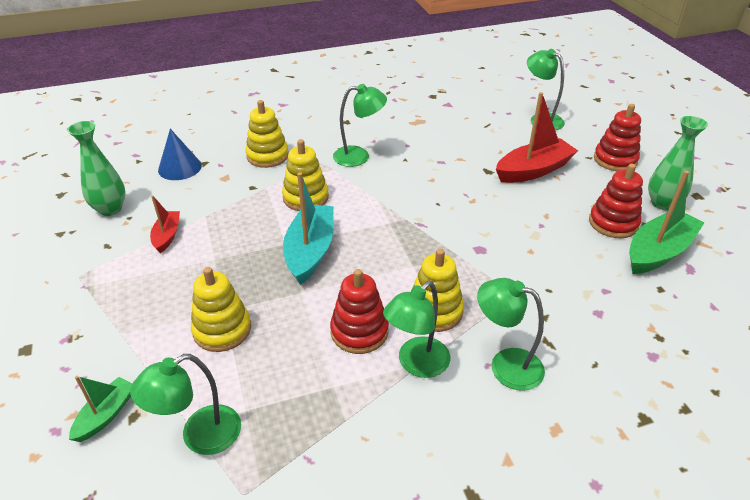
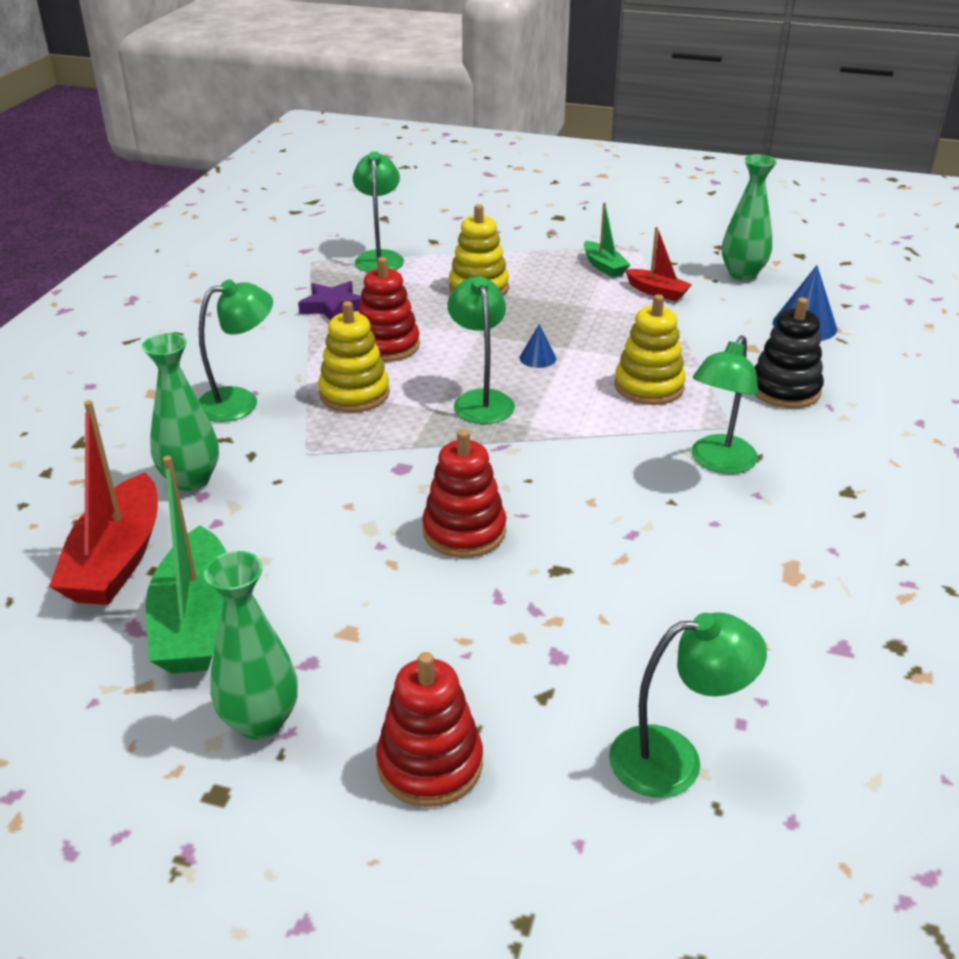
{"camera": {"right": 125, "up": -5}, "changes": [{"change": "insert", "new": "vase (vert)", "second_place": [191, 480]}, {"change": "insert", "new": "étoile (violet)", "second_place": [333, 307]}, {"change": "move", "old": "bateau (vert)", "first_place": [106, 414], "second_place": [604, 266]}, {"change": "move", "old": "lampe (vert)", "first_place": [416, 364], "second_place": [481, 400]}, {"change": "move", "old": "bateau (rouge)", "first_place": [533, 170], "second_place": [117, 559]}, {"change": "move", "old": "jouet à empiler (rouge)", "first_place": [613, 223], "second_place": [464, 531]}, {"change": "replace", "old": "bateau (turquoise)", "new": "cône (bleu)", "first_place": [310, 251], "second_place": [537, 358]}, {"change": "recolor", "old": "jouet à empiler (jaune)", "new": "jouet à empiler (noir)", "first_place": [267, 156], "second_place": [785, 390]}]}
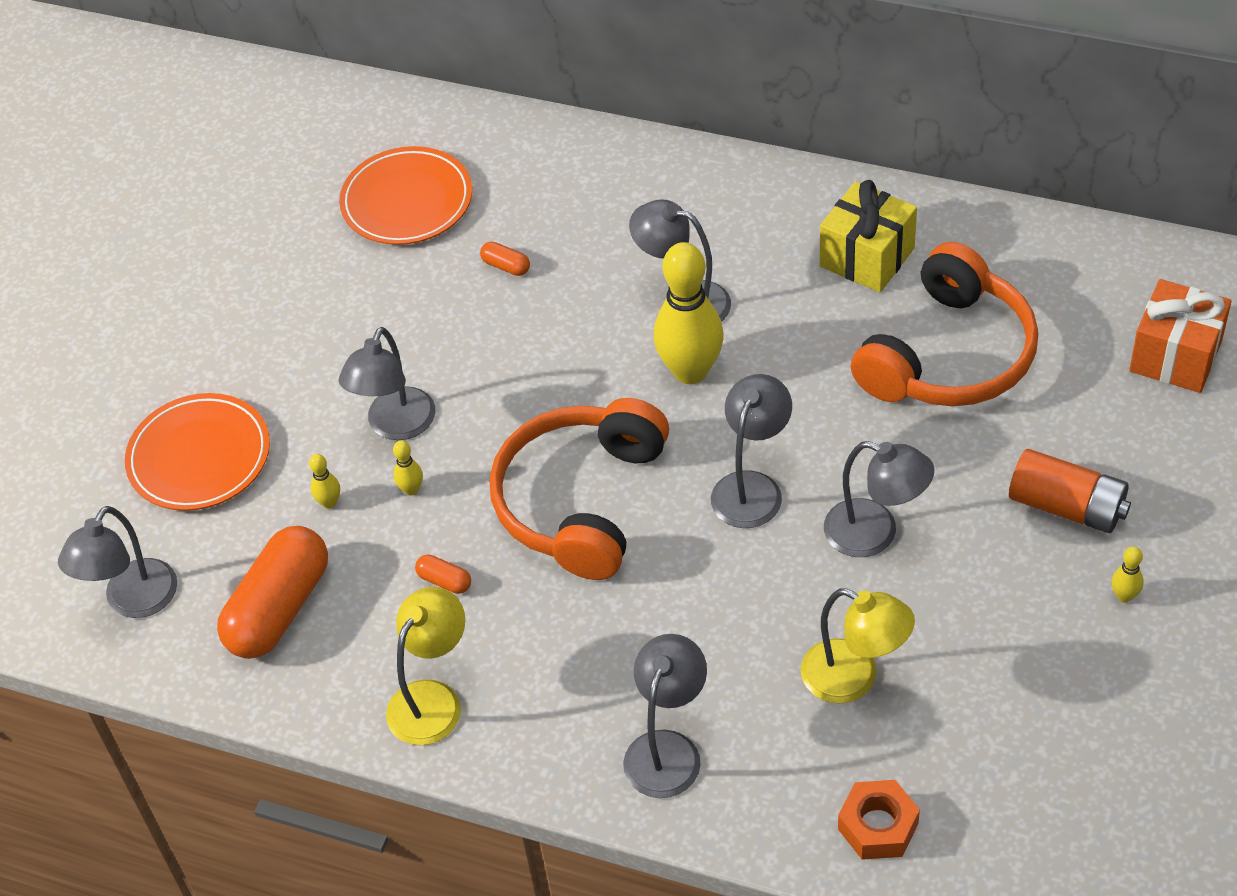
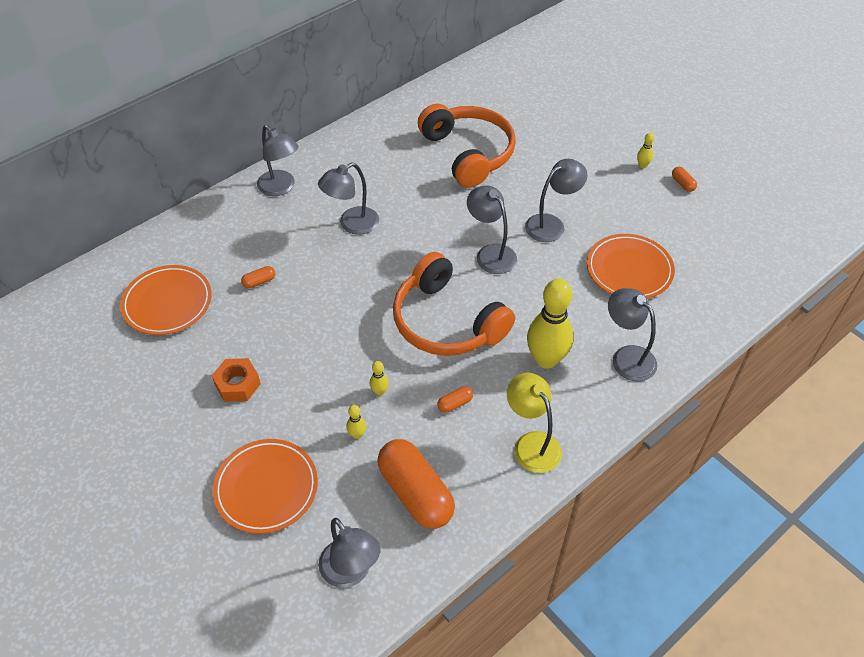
{"camera": {"right": -65, "up": 0}, "changes": [{"change": "delete", "old": "cadeau (jaune)", "first_place": [867, 257]}, {"change": "delete", "old": "pile (orange)", "first_place": [1066, 506]}, {"change": "delete", "old": "cadeau (orange)", "first_place": [1175, 356]}, {"change": "insert", "new": "gélule (orange)", "second_place": [682, 184]}, {"change": "move", "old": "lampe (gris)", "first_place": [396, 426], "second_place": [281, 188]}, {"change": "move", "old": "quille (jaune)", "first_place": [690, 371], "second_place": [546, 359]}, {"change": "move", "old": "écrou (orange)", "first_place": [878, 826], "second_place": [237, 384]}, {"change": "replace", "old": "lampe (jaune)", "new": "assiette (orange)", "first_place": [854, 678], "second_place": [629, 270]}]}
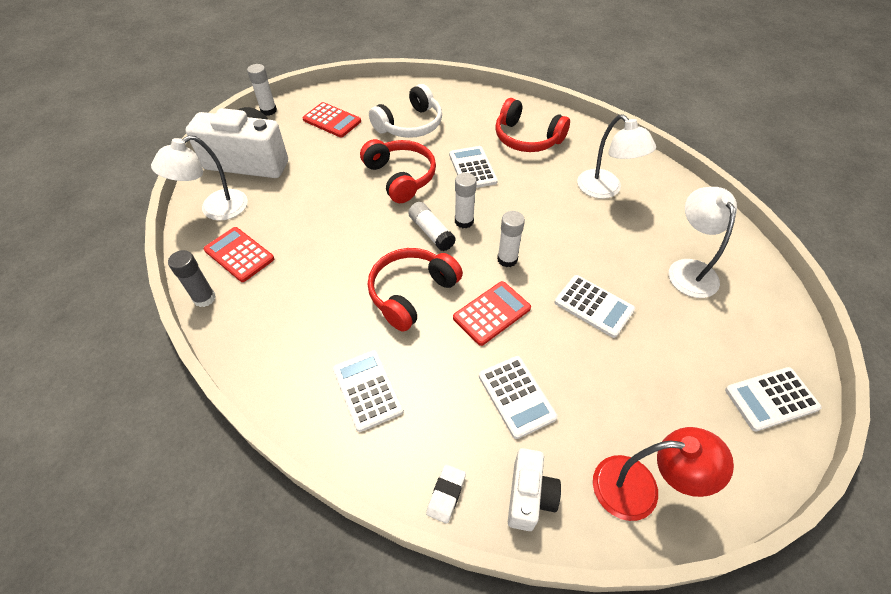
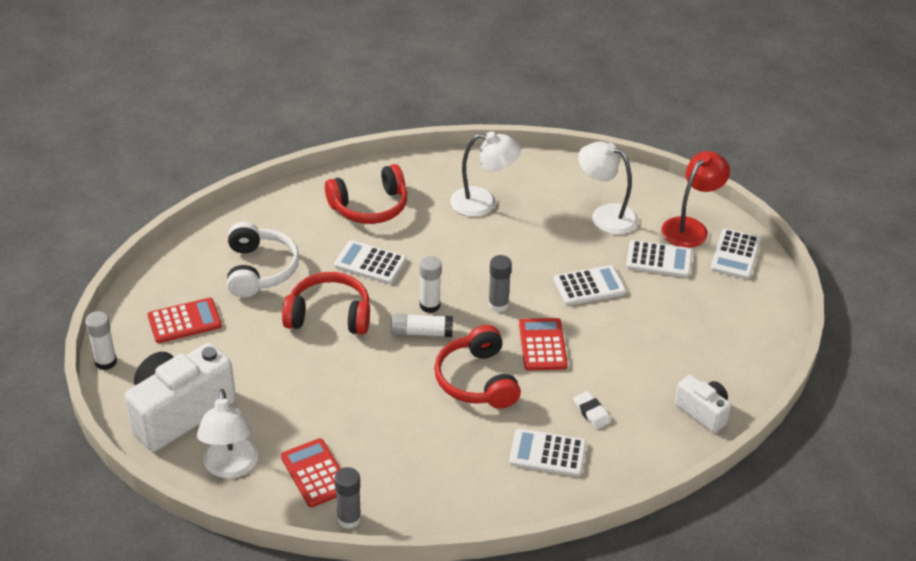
{"camera": {"right": -55, "up": -10}, "changes": [{"change": "move", "old": "gomme (blanc)", "first_place": [446, 494], "second_place": [591, 412]}, {"change": "move", "old": "calculatrice (blanc)", "first_place": [516, 396], "second_place": [659, 260]}, {"change": "move", "old": "lampe (rouge)", "first_place": [639, 488], "second_place": [690, 227]}, {"change": "recolor", "old": "bâton de colle (blanc)", "new": "bâton de colle (gris)", "first_place": [507, 259], "second_place": [498, 304]}, {"change": "rotate", "old": "calculatrice (rouge)", "first_place": [239, 254], "second_place": [315, 473], "degrees": 75}]}
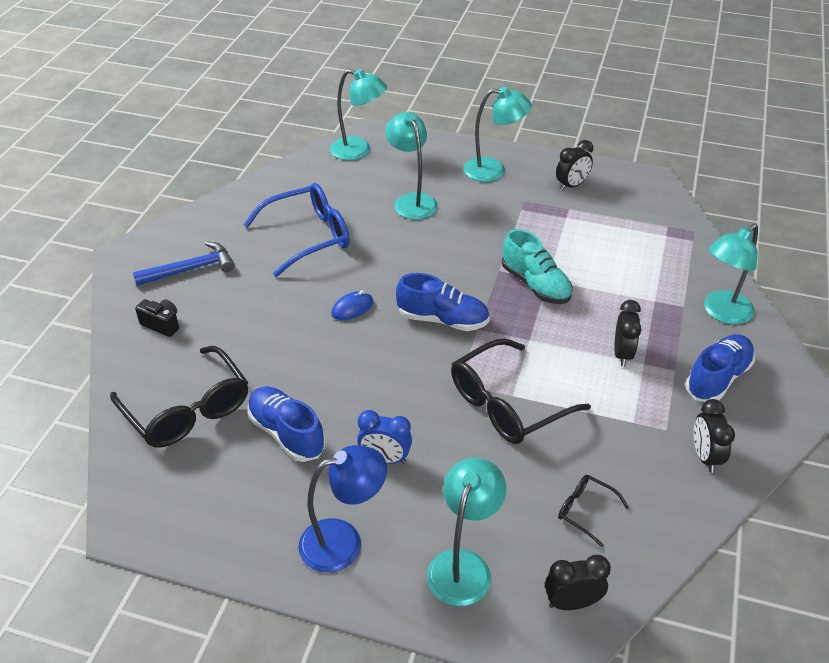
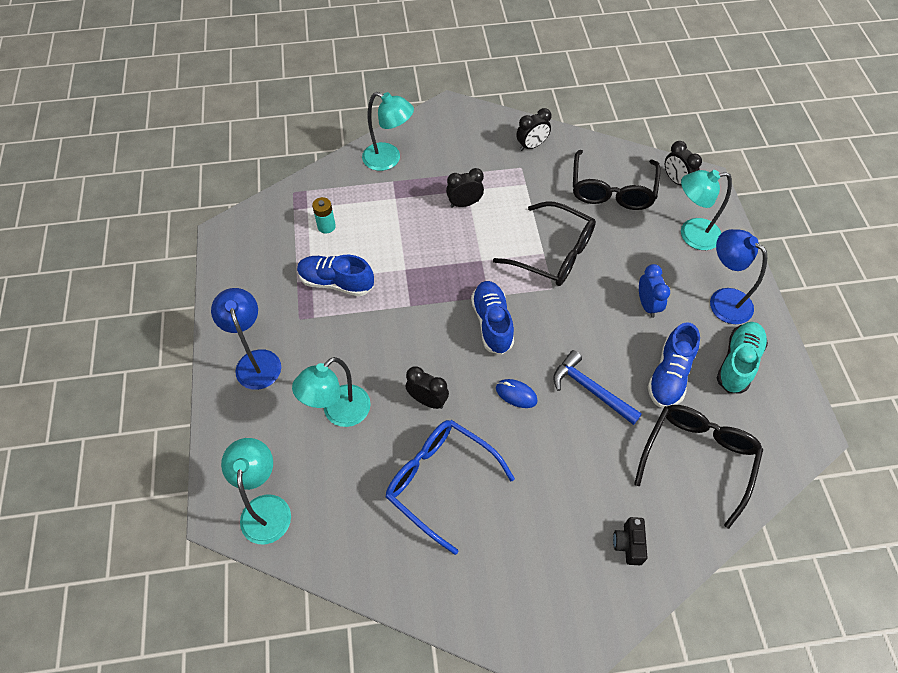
{"camera": {"right": -115, "up": 15}, "changes": [{"change": "insert", "new": "pile (turquoise)", "second_place": [326, 226]}, {"change": "move", "old": "marteau (bleu)", "first_place": [191, 269], "second_place": [590, 389]}, {"change": "move", "old": "chaussure (turquoise)", "first_place": [535, 284], "second_place": [738, 363]}, {"change": "move", "old": "réveil (noir)", "first_place": [571, 185], "second_place": [427, 400]}, {"change": "move", "old": "chaussure (bleu)", "first_place": [717, 378], "second_place": [336, 282]}, {"change": "recolor", "old": "lampe (turquoise)", "new": "lampe (bleu)", "first_place": [493, 170], "second_place": [256, 361]}, {"change": "resize", "old": "lunettes (noir)", "first_place": [585, 511], "second_place": [612, 190], "factor": 2.08}]}
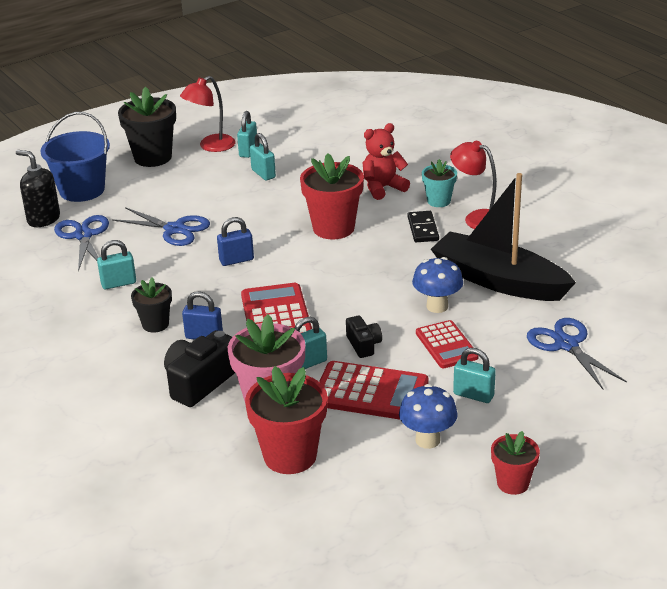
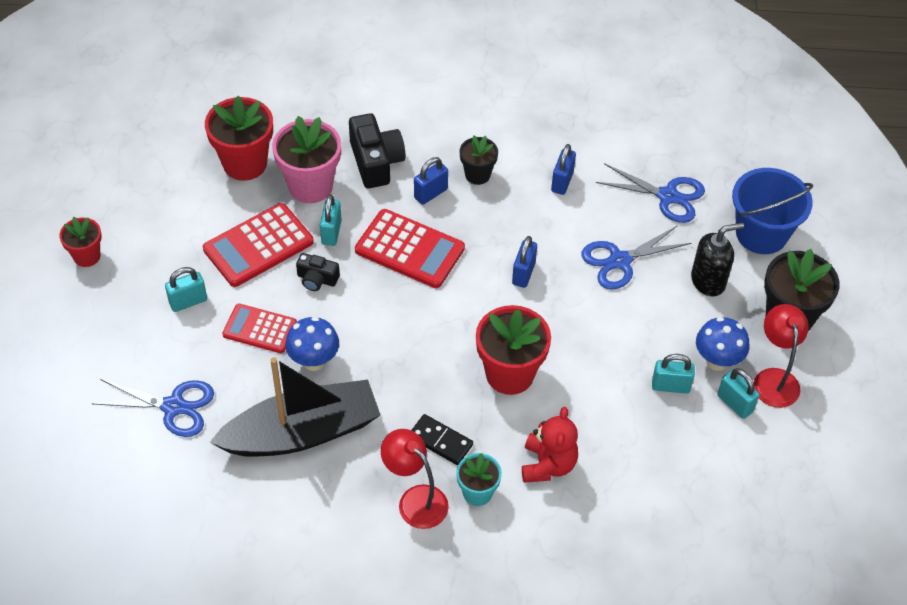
{"camera": {"right": 125, "up": 20}, "changes": [{"change": "move", "old": "distributeur de savon (noir)", "first_place": [43, 219], "second_place": [708, 281]}, {"change": "move", "old": "champignon (bleu)", "first_place": [427, 440], "second_place": [717, 361]}, {"change": "recolor", "old": "cadenas (turquoise)", "new": "cadenas (bleu)", "first_place": [118, 283], "second_place": [562, 182]}, {"change": "rotate", "old": "lampe (rouge)", "first_place": [477, 218], "second_place": [415, 499], "degrees": -120}]}
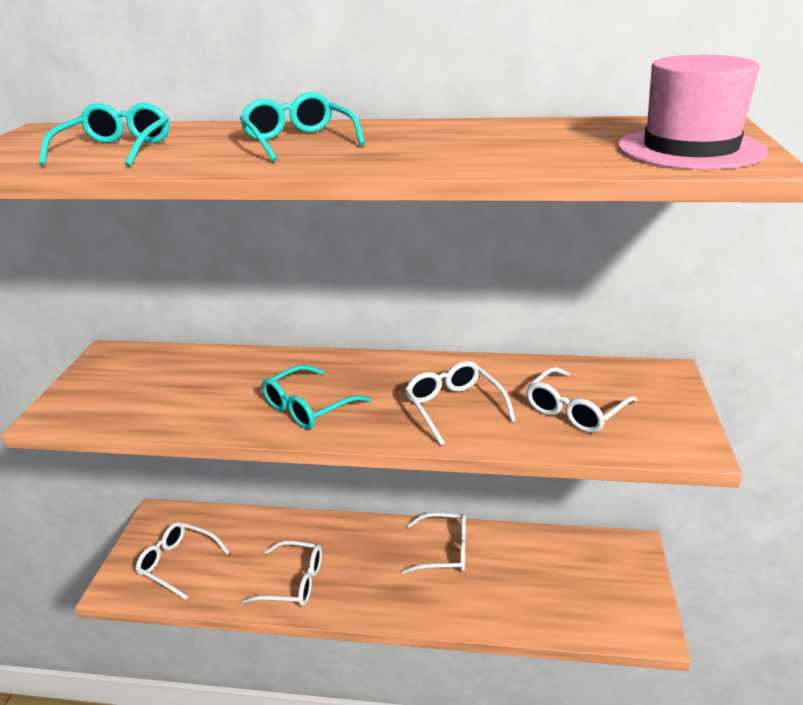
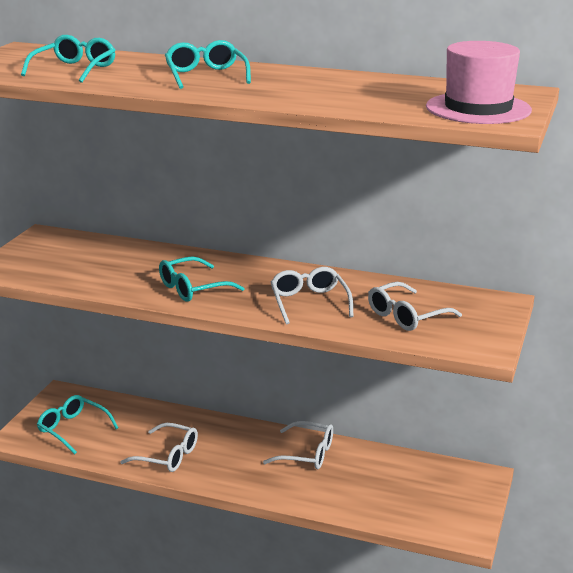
{"camera": {"right": 10, "up": -5}, "changes": [{"change": "recolor", "old": "lunettes (blanc)", "new": "lunettes (turquoise)", "first_place": [177, 563], "second_place": [73, 429]}]}
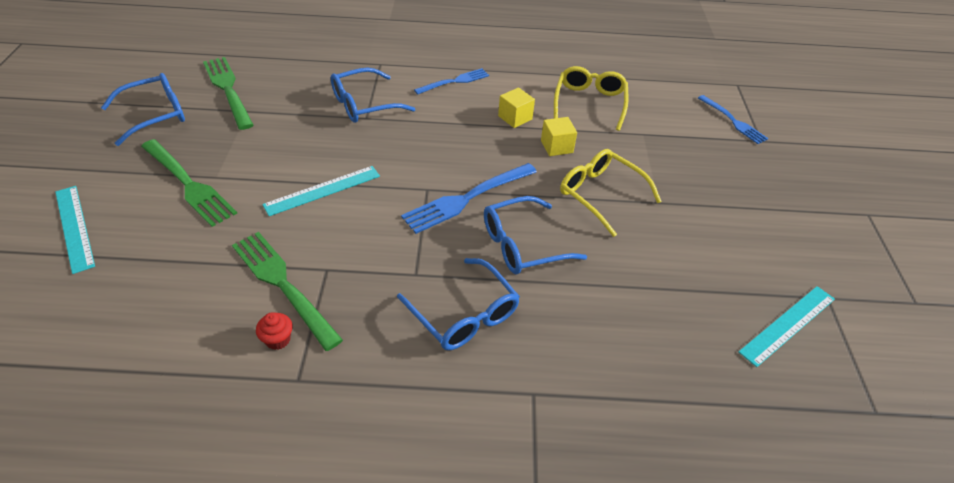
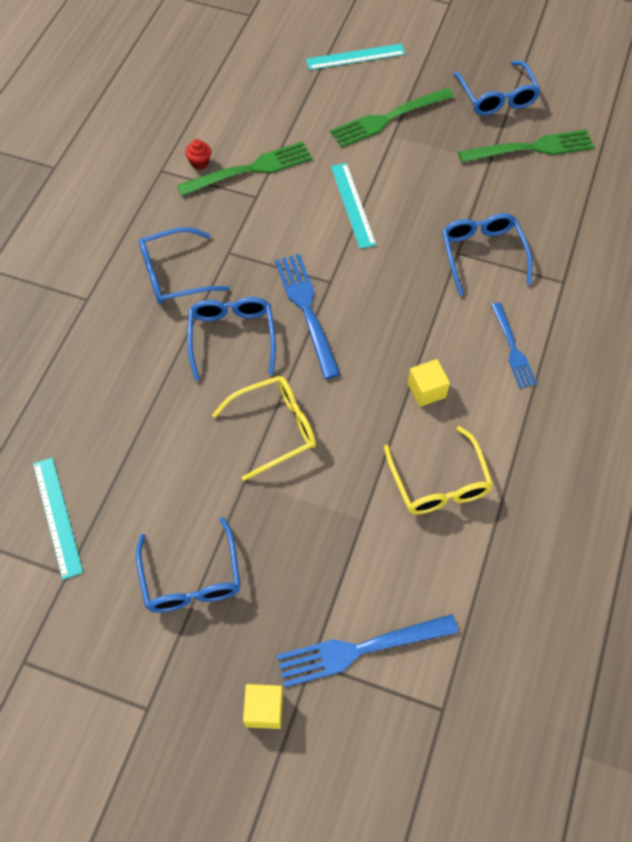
{"camera": {"right": 110, "up": 15}, "changes": [{"change": "insert", "new": "lunettes (bleu)", "second_place": [191, 578]}, {"change": "move", "old": "cube (jaune)", "first_place": [556, 146], "second_place": [264, 710]}, {"change": "rotate", "old": "lunettes (jaune)", "first_place": [589, 103], "second_place": [439, 483], "degrees": 45}, {"change": "resize", "old": "fourchette (bleu)", "first_place": [733, 121], "second_place": [360, 649], "factor": 1.55}]}
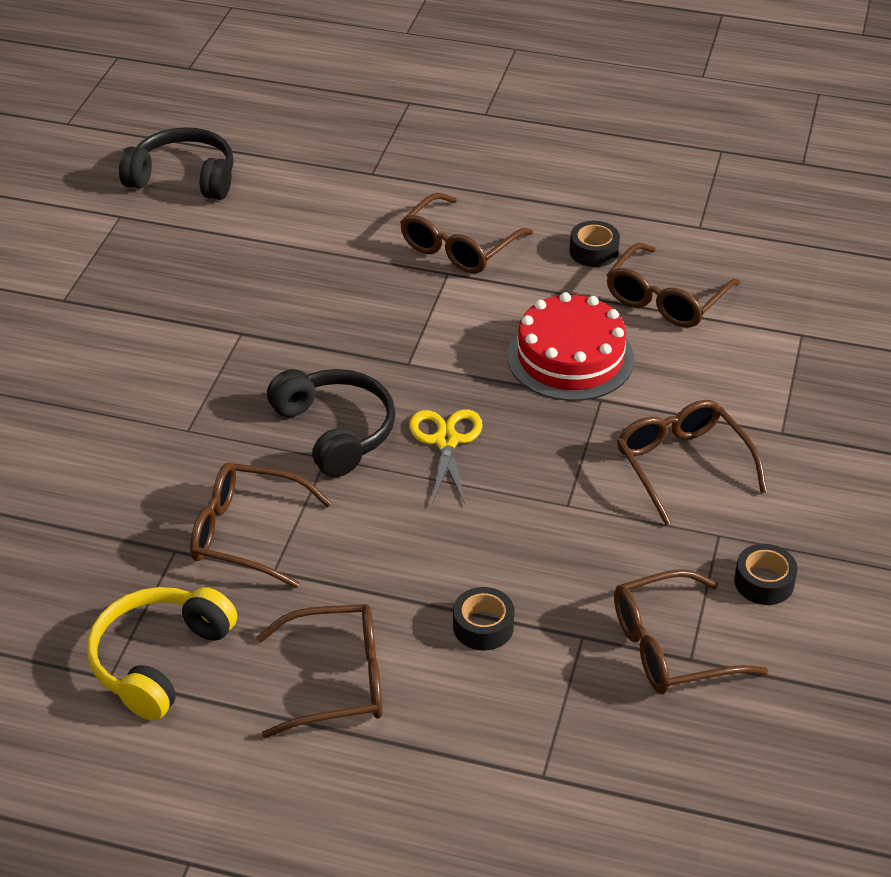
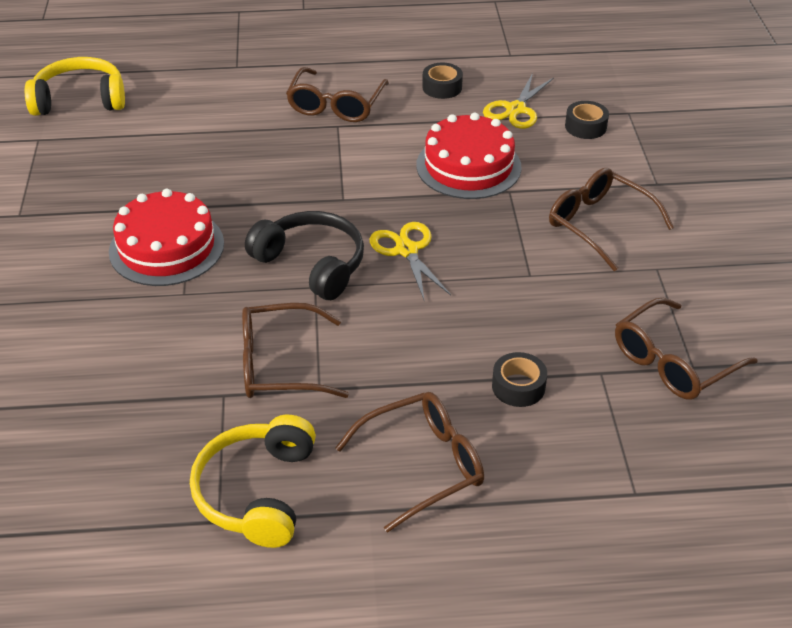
{"camera": {"right": -20, "up": 0}, "changes": [{"change": "insert", "new": "gâteau (rouge)", "second_place": [166, 247]}, {"change": "move", "old": "ruban adhésif (noir)", "first_place": [764, 582], "second_place": [585, 126]}, {"change": "replace", "old": "lunettes (marron)", "new": "ciseaux (jaune)", "first_place": [665, 299], "second_place": [515, 109]}, {"change": "recolor", "old": "casque audio (noir)", "new": "casque audio (jaune)", "first_place": [183, 178], "second_place": [80, 100]}]}
